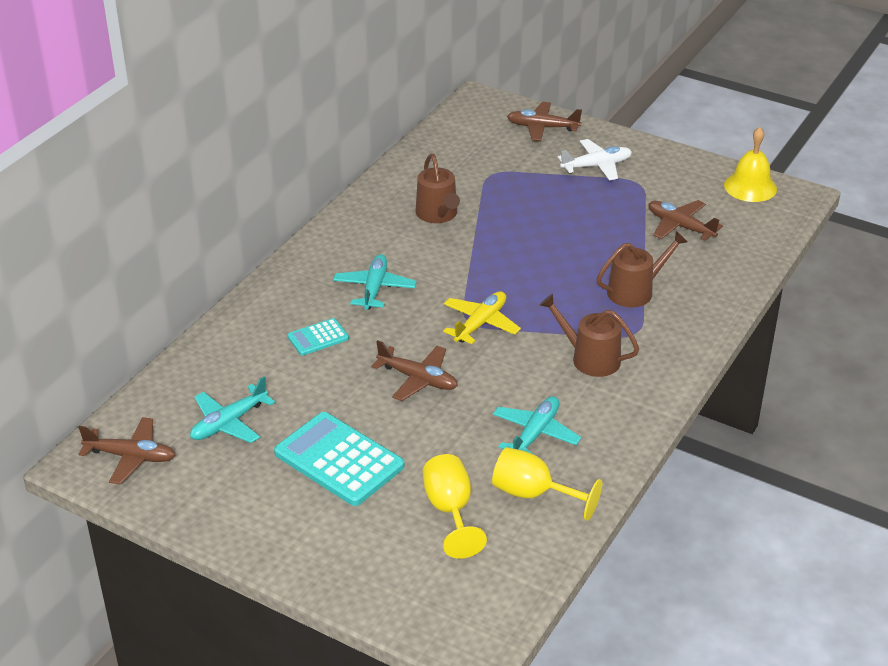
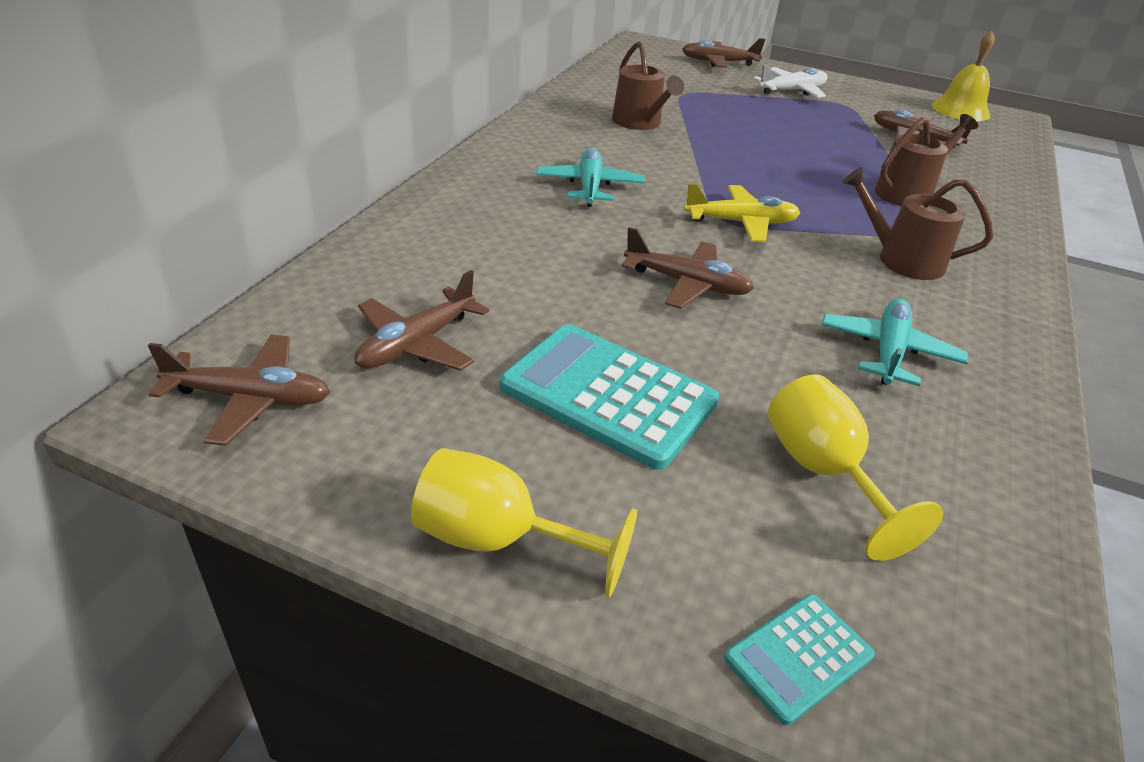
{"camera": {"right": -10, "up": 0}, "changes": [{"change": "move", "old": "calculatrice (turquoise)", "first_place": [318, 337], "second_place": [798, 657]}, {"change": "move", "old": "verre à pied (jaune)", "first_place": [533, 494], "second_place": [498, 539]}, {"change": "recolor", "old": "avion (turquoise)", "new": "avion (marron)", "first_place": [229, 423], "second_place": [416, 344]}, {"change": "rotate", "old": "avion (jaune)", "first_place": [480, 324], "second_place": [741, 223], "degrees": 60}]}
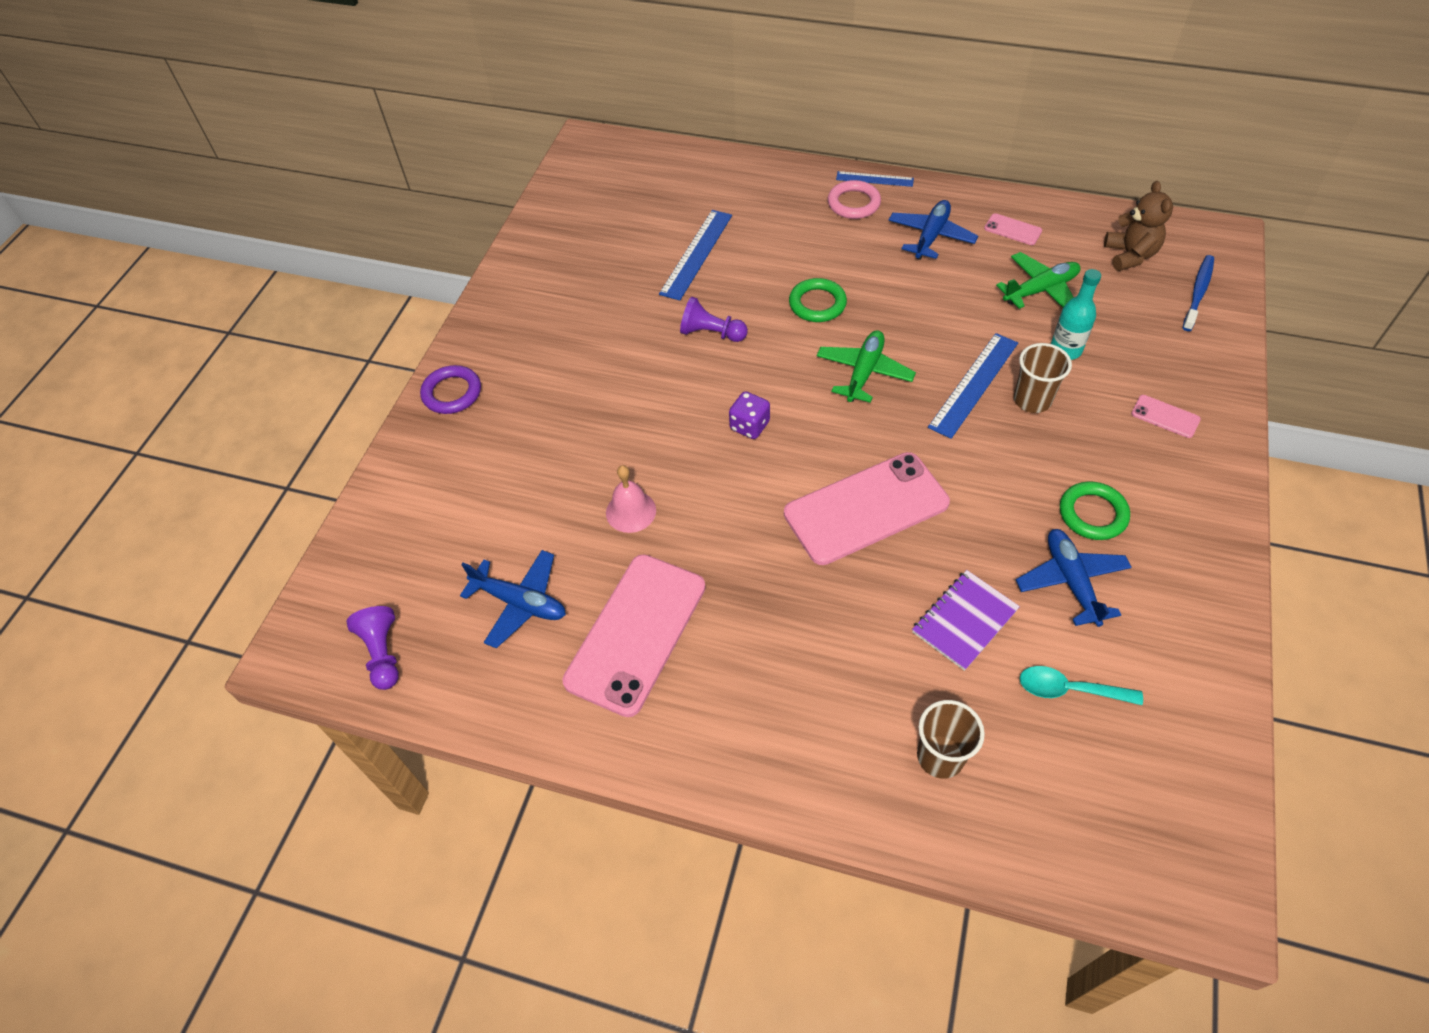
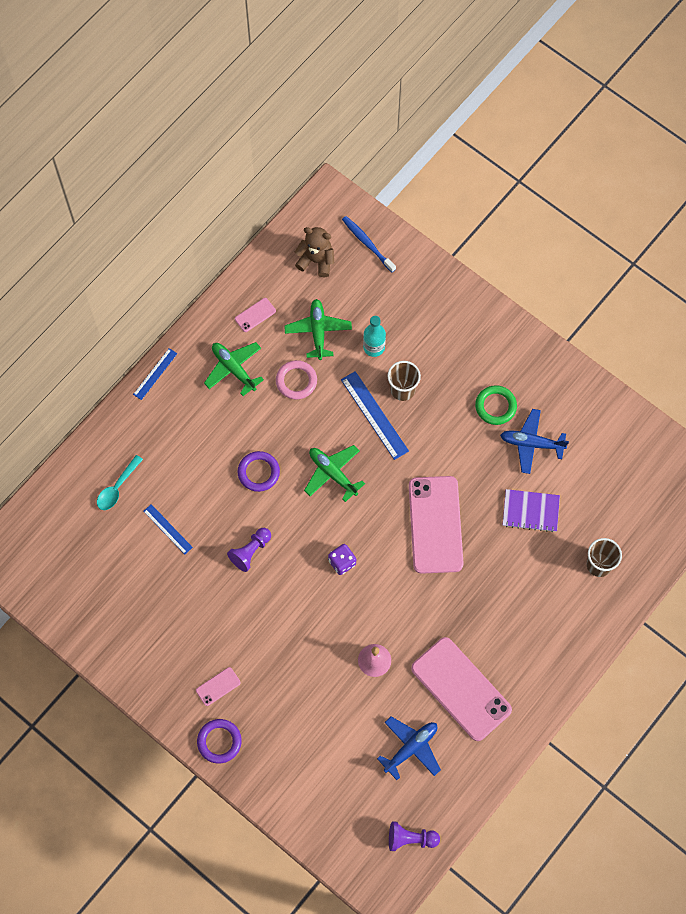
{"camera": {"right": -70, "up": 15}, "changes": [{"change": "move", "old": "anneau (rose)", "first_place": [853, 203], "second_place": [296, 381]}, {"change": "move", "old": "cuillère (turquoise)", "first_place": [1069, 690], "second_place": [117, 488]}, {"change": "move", "old": "téléphone (rose)", "first_place": [1165, 416], "second_place": [218, 686]}, {"change": "recolor", "old": "anneau (vert)", "new": "anneau (violet)", "first_place": [817, 304], "second_place": [258, 472]}, {"change": "recolor", "old": "avion (bleu)", "new": "avion (vert)", "first_place": [931, 236], "second_place": [234, 369]}, {"change": "rotate", "old": "carnet (violet)", "first_place": [964, 621], "second_place": [530, 511], "degrees": -60}, {"change": "resize", "old": "règle (bleu)", "first_place": [697, 254], "second_place": [168, 529], "factor": 0.61}]}
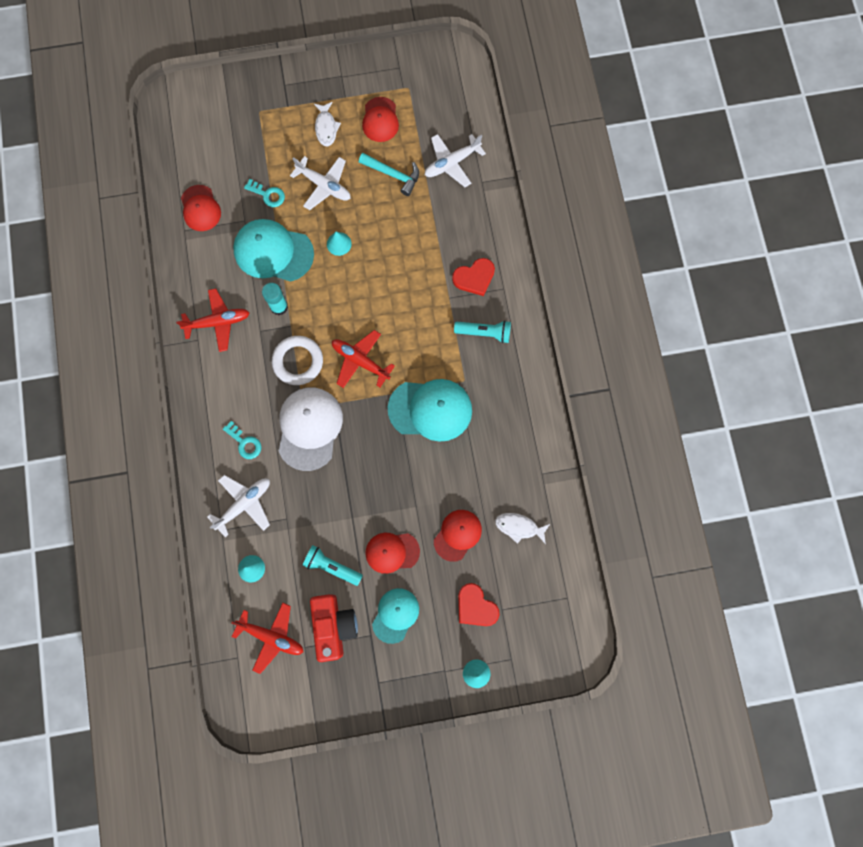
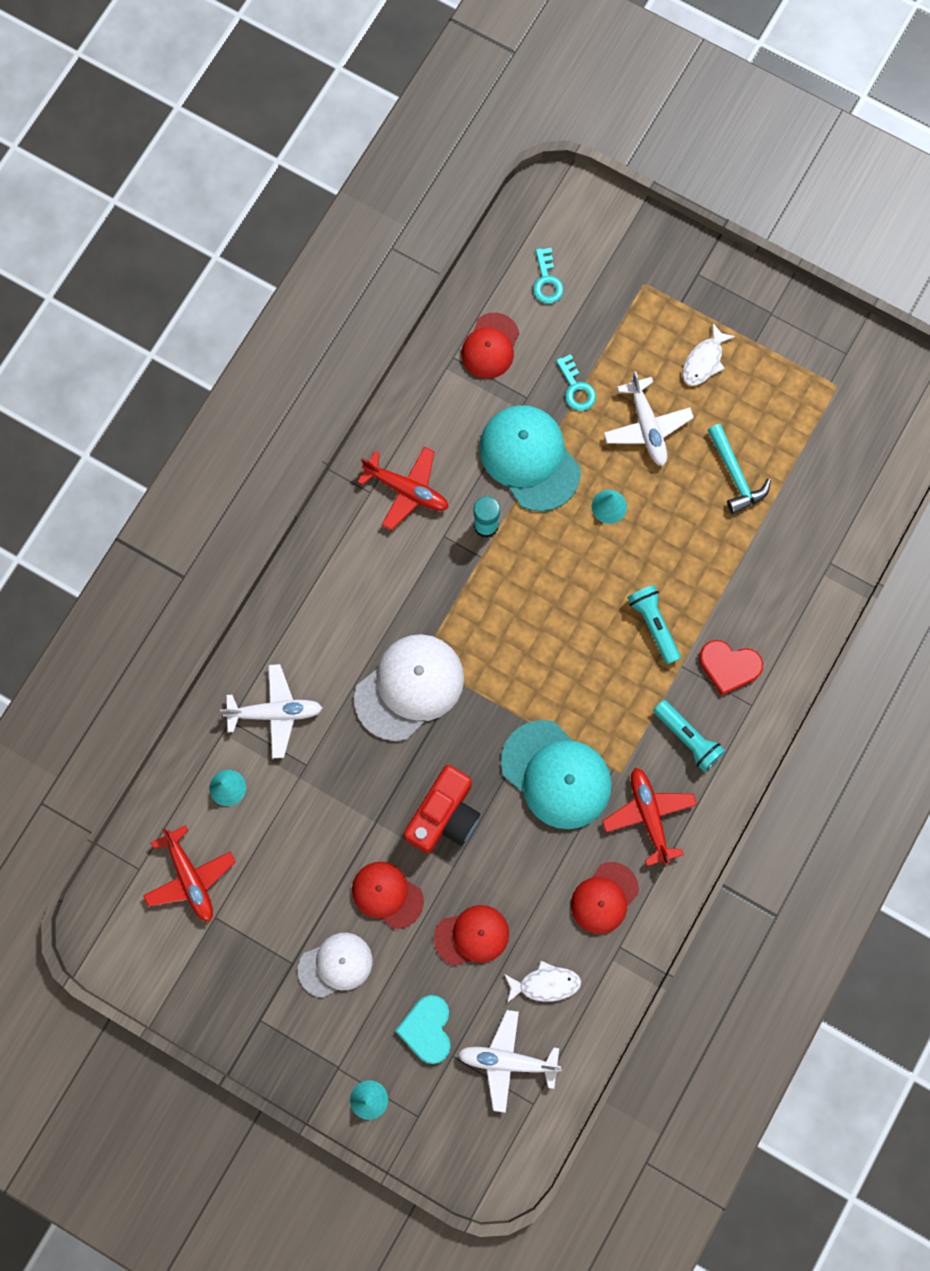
{"camera": {"right": 40, "up": 0}, "changes": [{"change": "delete", "old": "anneau (blanc)", "first_place": [298, 361]}, {"change": "move", "old": "clé (turquoise)", "first_place": [245, 443], "second_place": [546, 281]}, {"change": "move", "old": "lampe de poche (turquoise)", "first_place": [332, 566], "second_place": [653, 624]}, {"change": "move", "old": "appareil photo (rouge)", "first_place": [334, 626], "second_place": [444, 815]}, {"change": "move", "old": "avion (rouge)", "first_place": [360, 361], "second_place": [649, 815]}, {"change": "move", "old": "casquette (rouge)", "first_place": [380, 120], "second_place": [604, 898]}, {"change": "move", "old": "avion (blanc)", "first_place": [451, 163], "second_place": [507, 1060]}, {"change": "recolor", "old": "casquette (turquoise)", "new": "casquette (blanc)", "first_place": [395, 615], "second_place": [335, 965]}, {"change": "recolor", "old": "cœur (rouge)", "new": "cœur (turquoise)", "first_place": [475, 607], "second_place": [427, 1029]}, {"change": "rotate", "old": "poisson (blanc)", "first_place": [519, 527], "second_place": [545, 984], "degrees": 120}]}
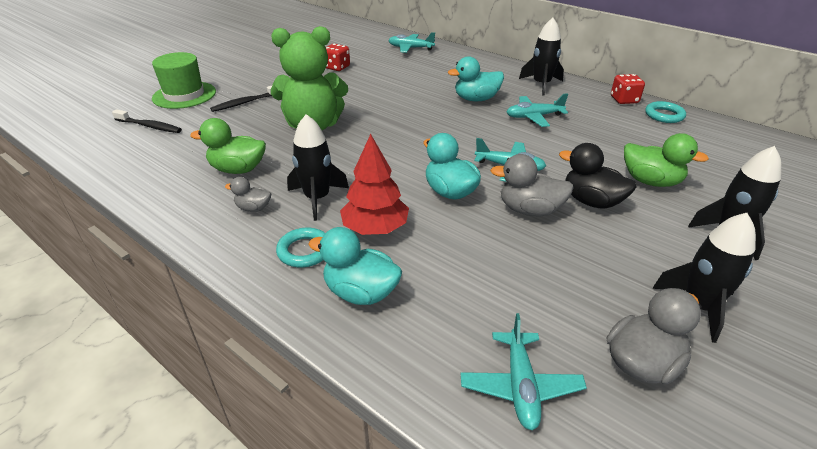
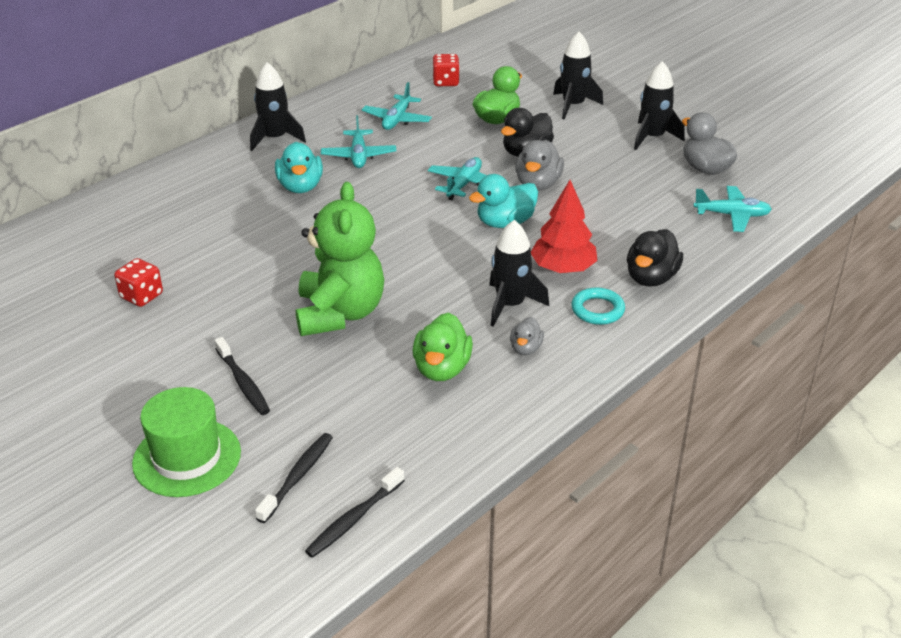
{"camera": {"right": -85, "up": 0}, "changes": [{"change": "delete", "old": "anneau (turquoise)", "first_place": [664, 115]}, {"change": "insert", "new": "brosse à dents (noir)", "second_place": [354, 519]}, {"change": "move", "old": "avion (turquoise)", "first_place": [410, 48], "second_place": [397, 119]}, {"change": "move", "old": "dé (rouge)", "first_place": [624, 100], "second_place": [445, 82]}, {"change": "recolor", "old": "canard (turquoise)", "new": "canard (noir)", "first_place": [361, 292], "second_place": [651, 278]}]}
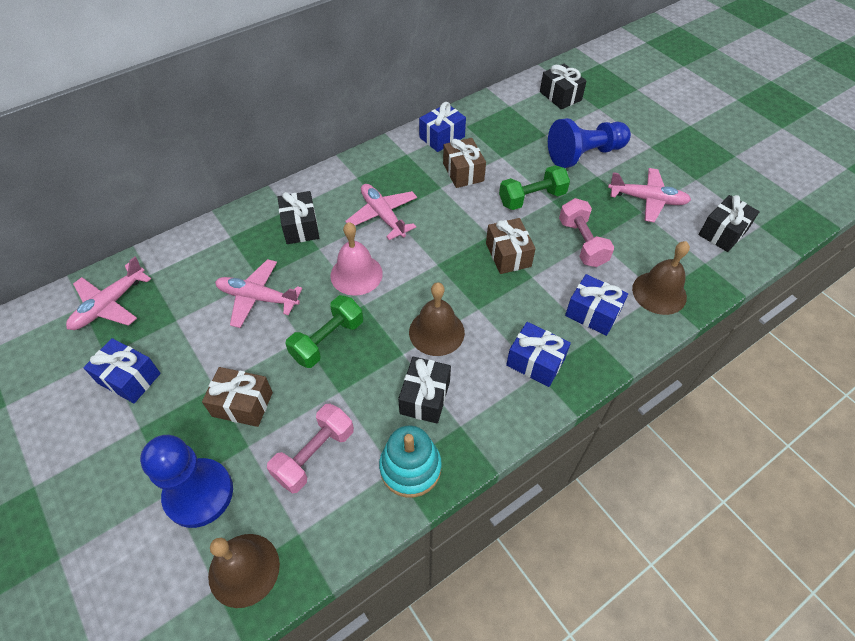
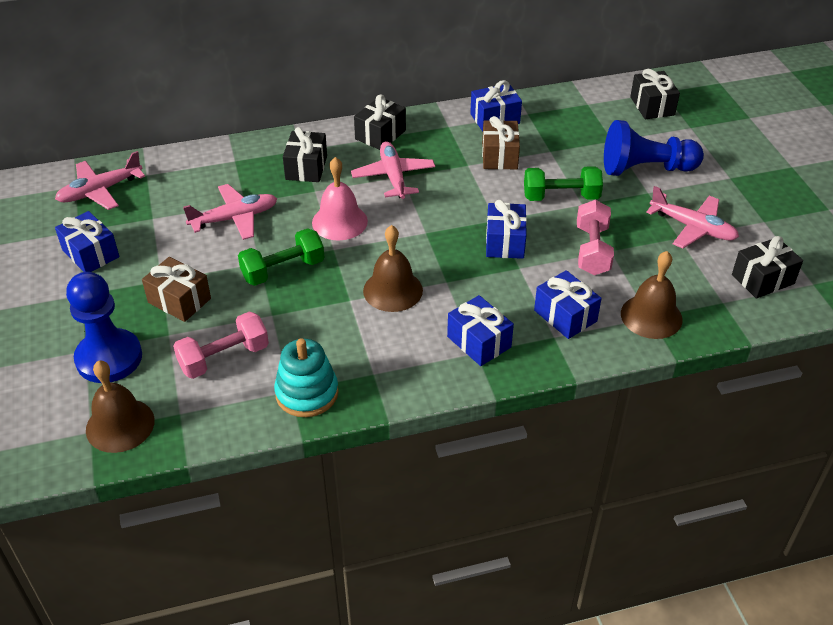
{"camera": {"right": 20, "up": -10}, "changes": [{"change": "move", "old": "cadeau (noir)", "first_place": [425, 397], "second_place": [380, 135]}, {"change": "recolor", "old": "cadeau (marron)", "new": "cadeau (bleu)", "first_place": [508, 255], "second_place": [505, 242]}, {"change": "rotate", "old": "avion (rose)", "first_place": [257, 298], "second_place": [235, 218], "degrees": 120}]}
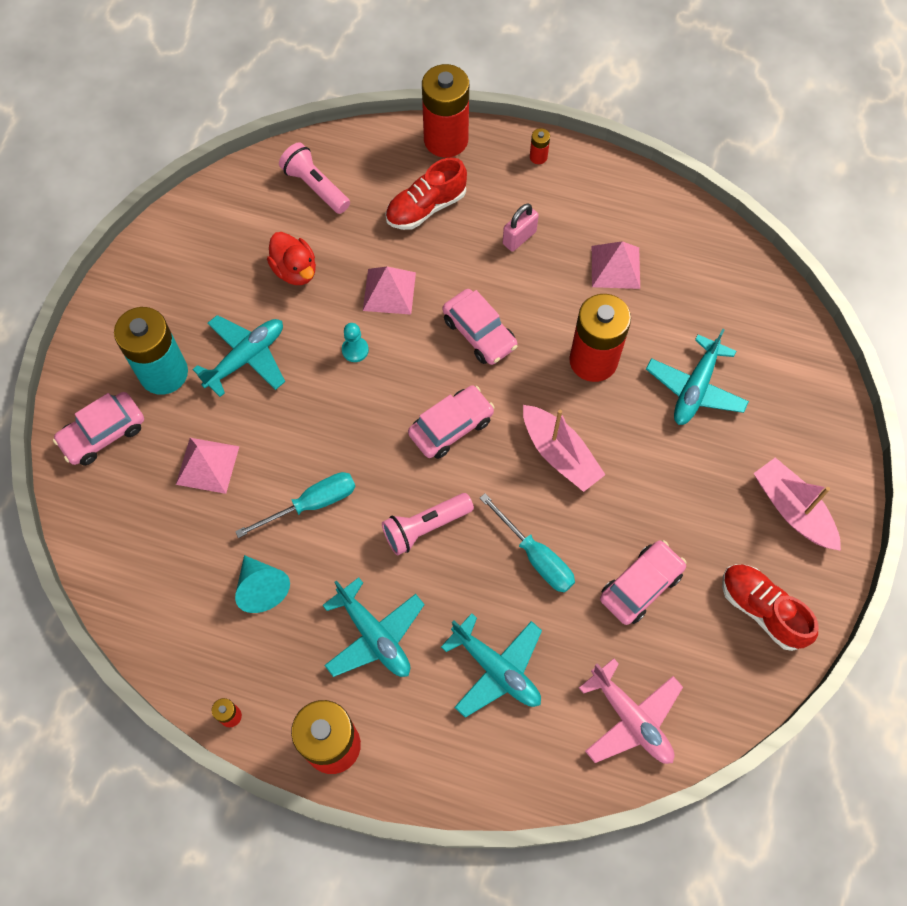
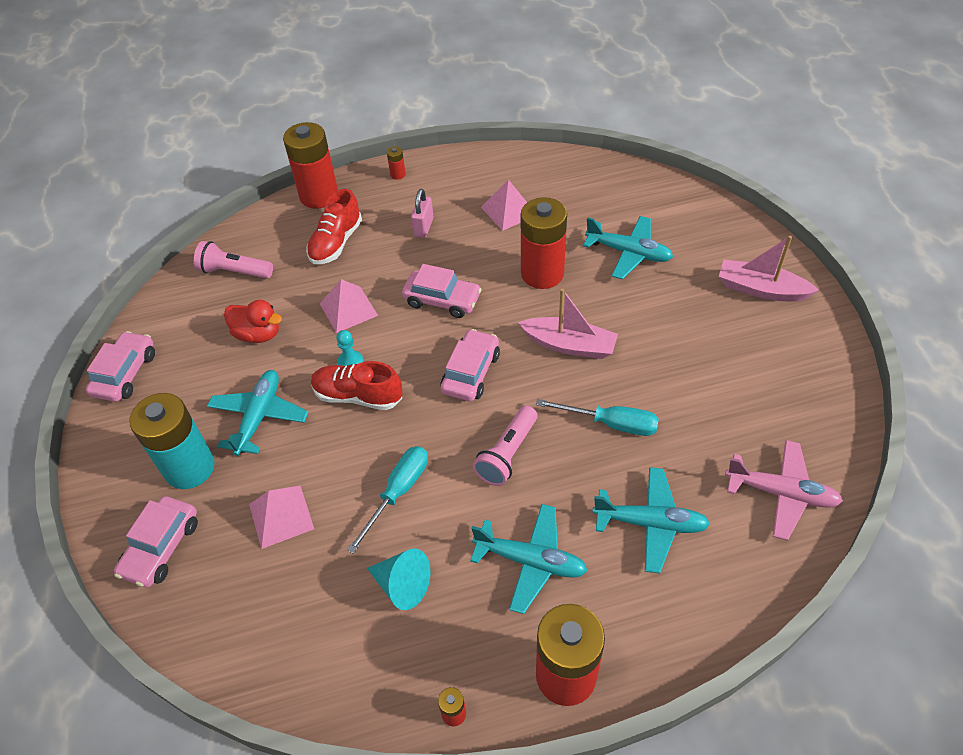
{"camera": {"right": -30, "up": -15}, "changes": [{"change": "move", "old": "voiture (rose)", "first_place": [640, 586], "second_place": [125, 374]}, {"change": "move", "old": "chaussure (rouge)", "first_place": [762, 610], "second_place": [358, 396]}, {"change": "rotate", "old": "avion (turquoise)", "first_place": [695, 388], "second_place": [628, 253], "degrees": -60}]}
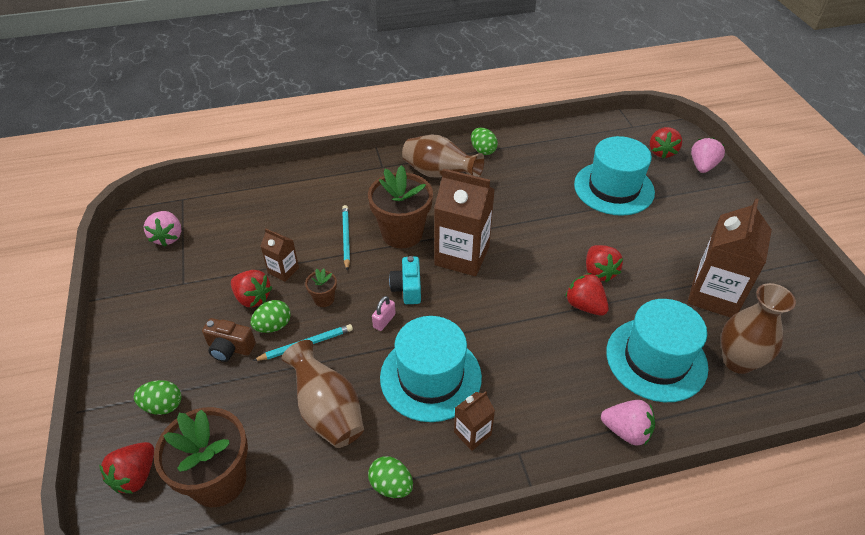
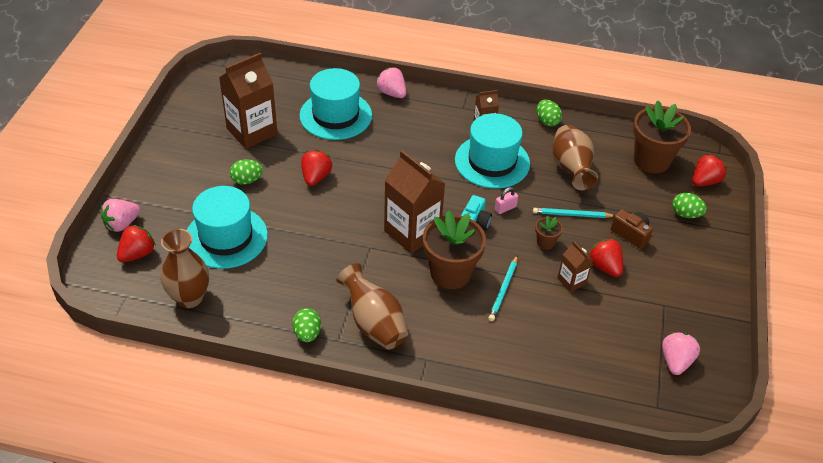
{"camera": {"right": -155, "up": 0}, "changes": [{"change": "delete", "old": "fraise (rouge)", "first_place": [585, 305]}, {"change": "move", "old": "œuf (vert)", "first_place": [273, 326], "second_place": [247, 180]}, {"change": "move", "old": "vase (marron)", "first_place": [738, 361], "second_place": [189, 297]}]}
